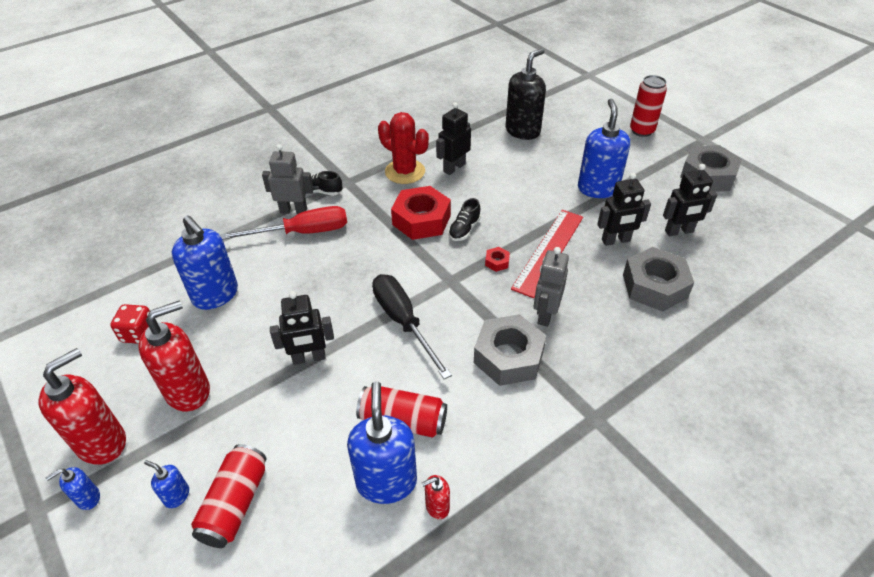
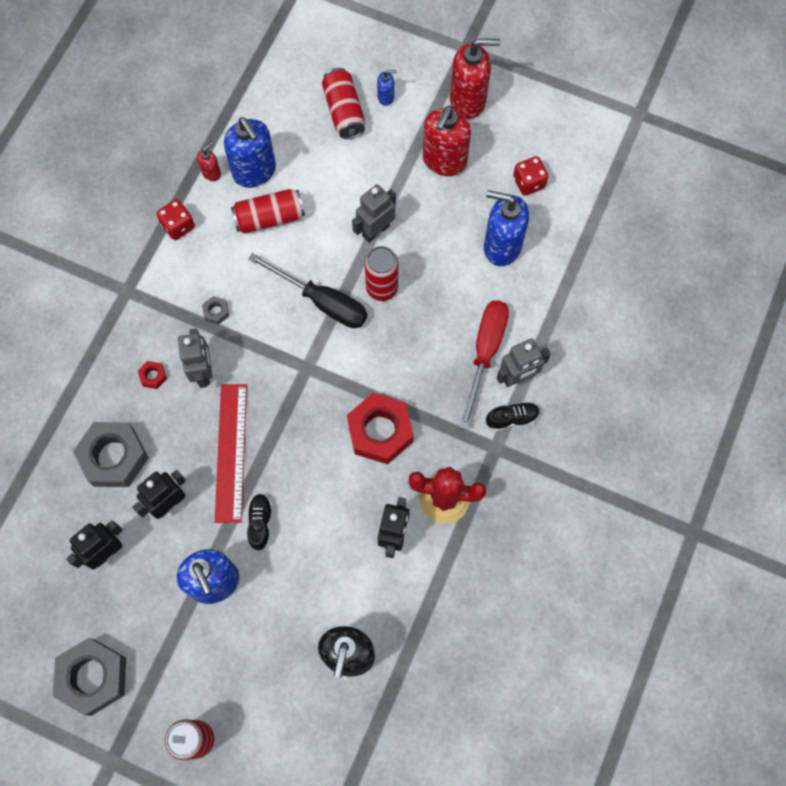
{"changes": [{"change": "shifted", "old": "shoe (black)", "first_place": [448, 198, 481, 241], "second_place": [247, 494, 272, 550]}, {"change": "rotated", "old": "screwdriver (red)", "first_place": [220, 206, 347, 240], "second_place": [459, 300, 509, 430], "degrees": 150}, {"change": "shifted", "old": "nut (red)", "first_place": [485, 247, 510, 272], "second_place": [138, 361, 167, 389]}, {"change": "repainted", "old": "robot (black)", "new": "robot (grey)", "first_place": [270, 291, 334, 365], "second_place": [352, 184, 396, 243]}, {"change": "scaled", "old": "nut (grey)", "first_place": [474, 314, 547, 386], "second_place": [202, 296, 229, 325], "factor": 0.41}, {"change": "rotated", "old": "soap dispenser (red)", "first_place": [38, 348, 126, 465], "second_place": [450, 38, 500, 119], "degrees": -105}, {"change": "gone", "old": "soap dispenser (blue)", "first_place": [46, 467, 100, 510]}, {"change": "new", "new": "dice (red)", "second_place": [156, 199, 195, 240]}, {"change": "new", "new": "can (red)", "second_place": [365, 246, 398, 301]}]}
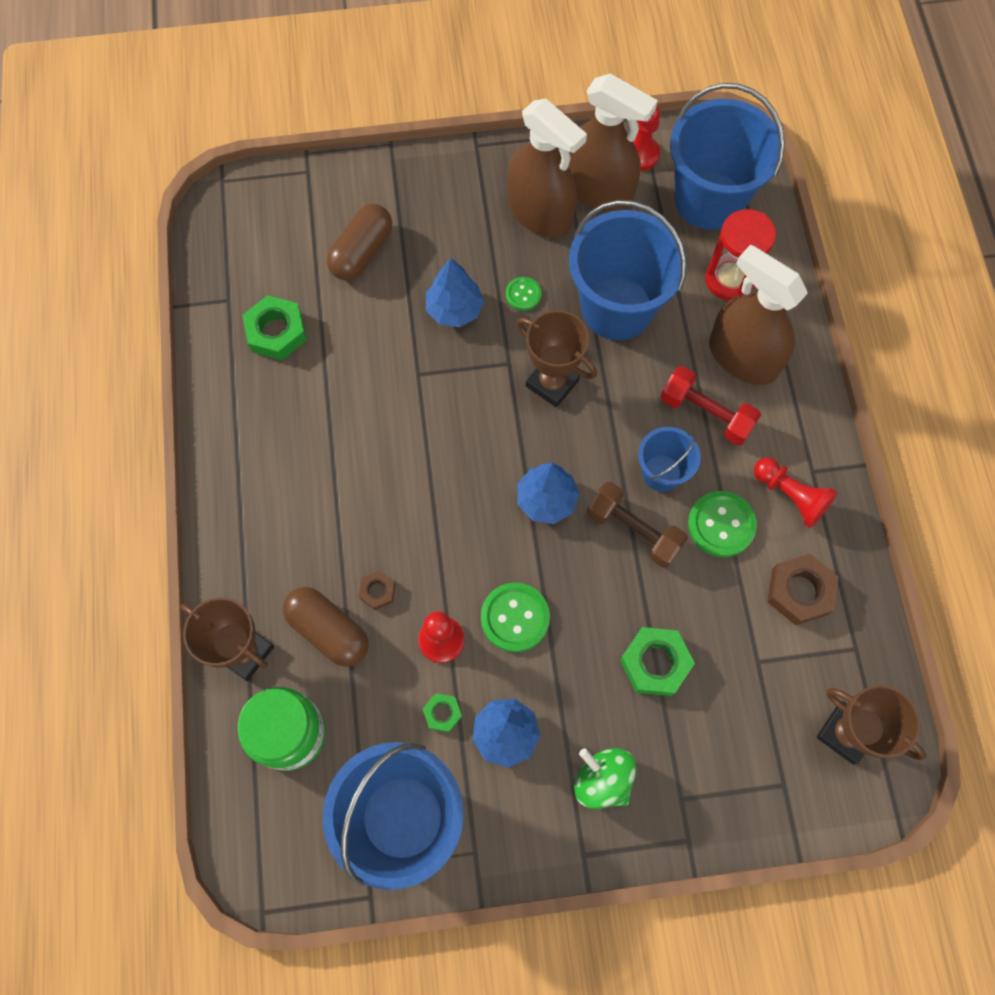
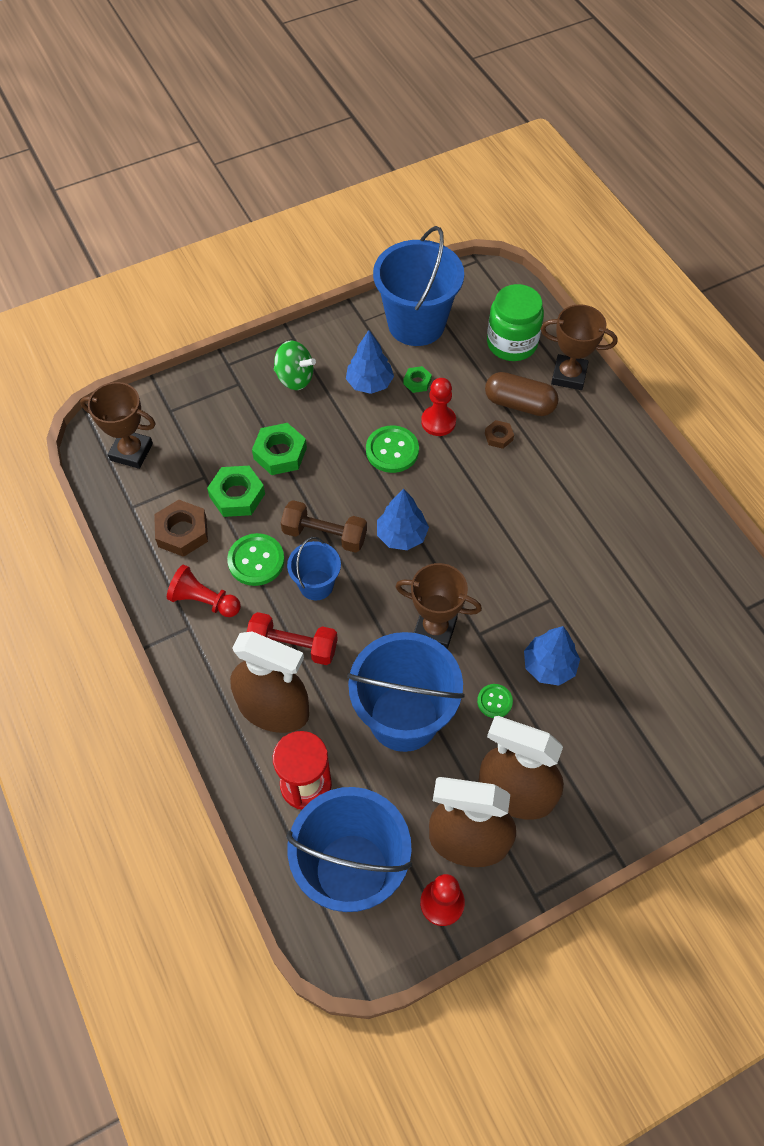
{"changes": [{"change": "gone", "old": "capsule (brown)", "first_place": [327, 204, 392, 280]}, {"change": "shifted", "old": "nut (green)", "first_place": [242, 295, 307, 360], "second_place": [207, 466, 265, 517]}]}
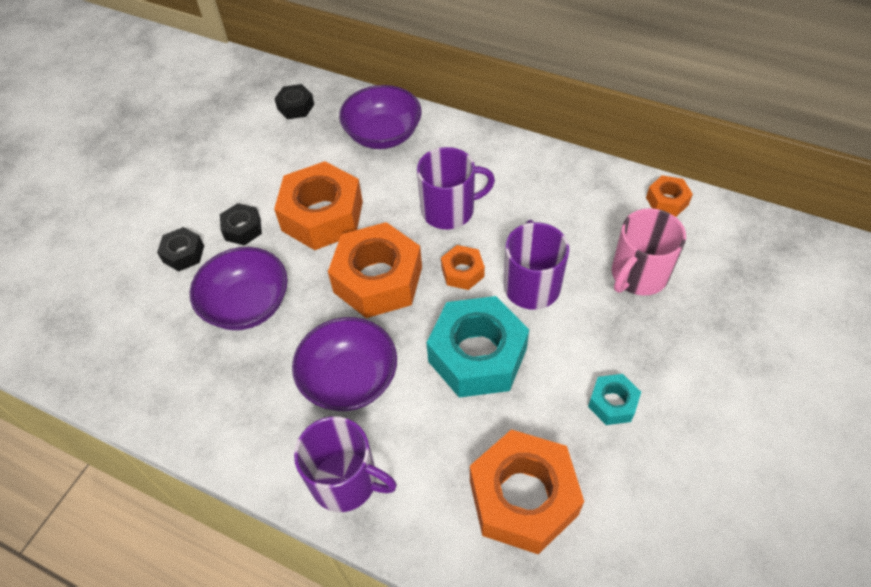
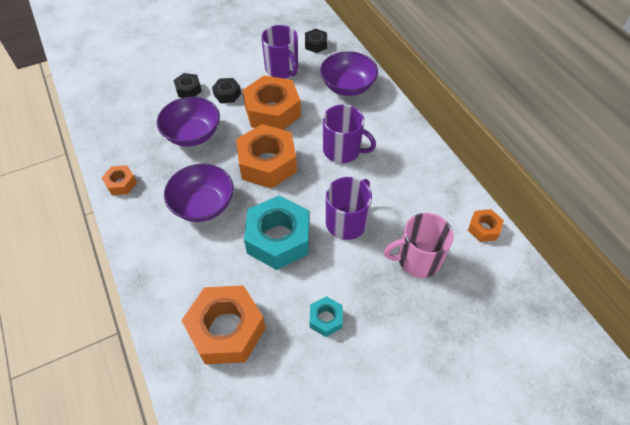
{"changes": [{"change": "shifted", "old": "nut (orange)", "first_place": [441, 245, 485, 290], "second_place": [102, 165, 137, 195]}, {"change": "shifted", "old": "mug (purple)", "first_place": [294, 417, 397, 512], "second_place": [261, 25, 298, 79]}]}
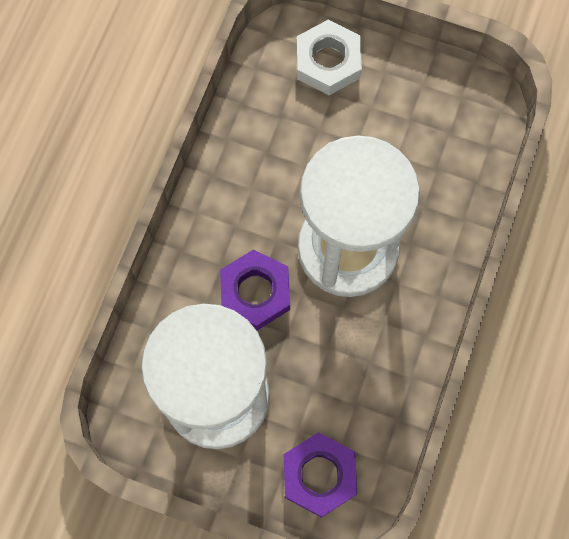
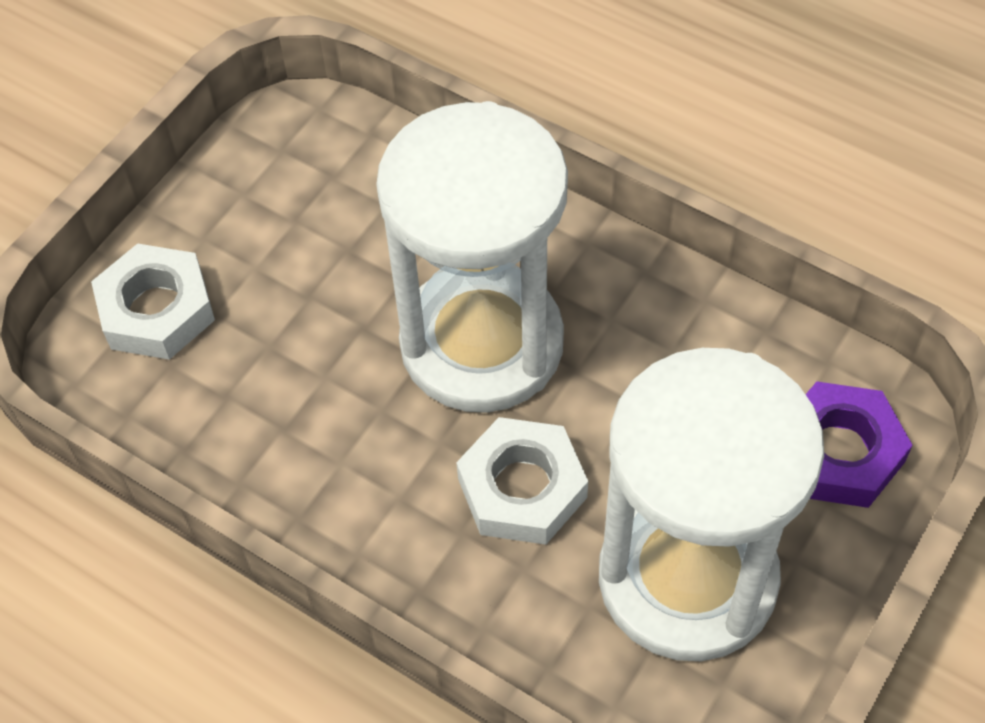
{"changes": [{"change": "repainted", "old": "nut (purple)", "new": "nut (white)", "first_place": [220, 249, 290, 331], "second_place": [456, 417, 588, 545]}]}
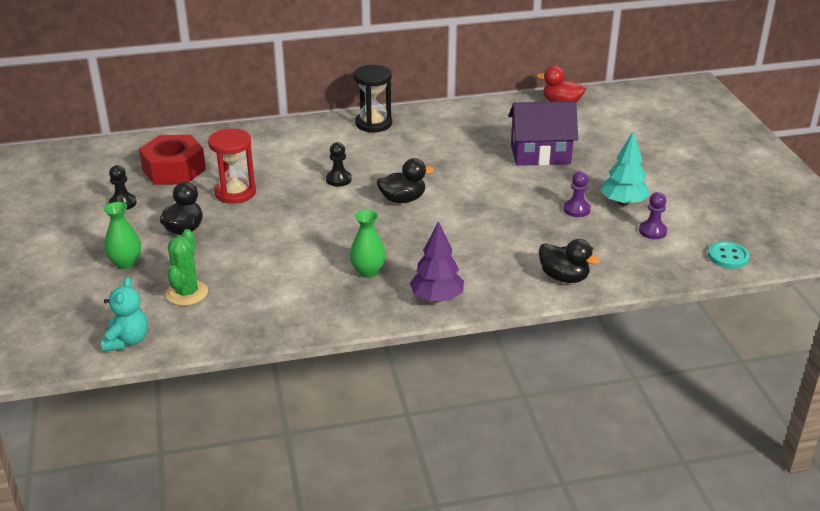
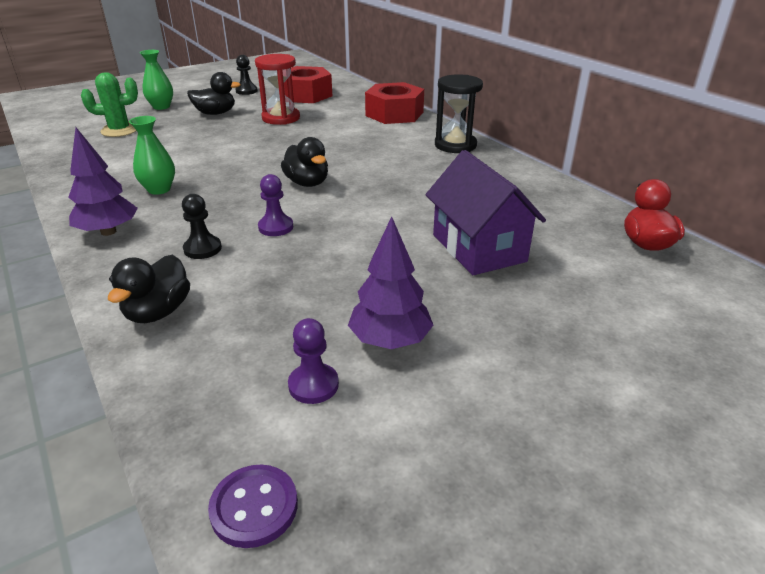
{"changes": [{"change": "repainted", "old": "tree (turquoise)", "new": "tree (purple)", "first_place": [601, 131, 650, 206], "second_place": [348, 216, 433, 349]}, {"change": "shifted", "old": "pawn (black)", "first_place": [326, 142, 352, 187], "second_place": [182, 194, 222, 259]}, {"change": "shifted", "old": "pawn (purple)", "first_place": [563, 171, 591, 217], "second_place": [258, 174, 293, 236]}, {"change": "repainted", "old": "button (turquoise)", "new": "button (purple)", "first_place": [708, 241, 750, 269], "second_place": [208, 465, 298, 548]}, {"change": "gone", "old": "teddy bear (turquoise)", "first_place": [101, 277, 148, 352]}, {"change": "new", "new": "nut (red)", "second_place": [365, 82, 424, 124]}]}
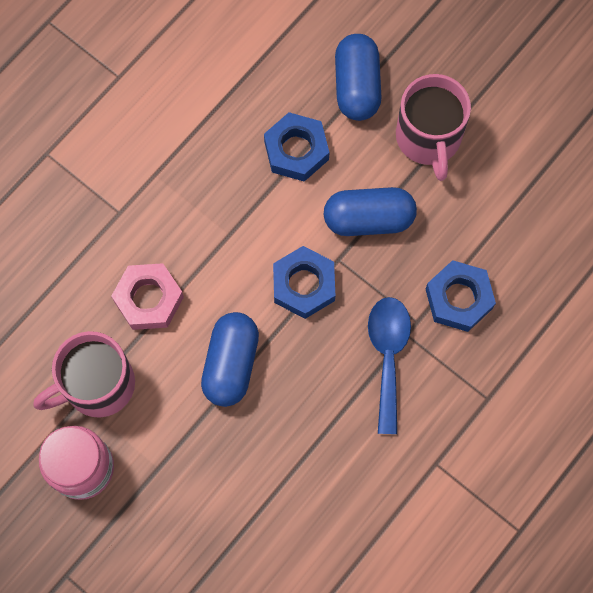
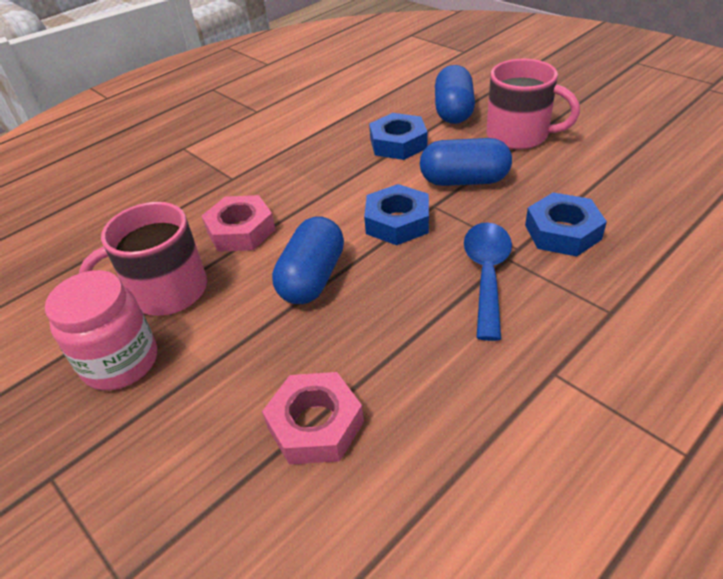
{"changes": [{"change": "rotated", "old": "mug (pink)", "first_place": [396, 74, 471, 181], "second_place": [486, 59, 580, 149], "degrees": -60}, {"change": "new", "new": "nut (pink)", "second_place": [262, 372, 364, 464]}]}
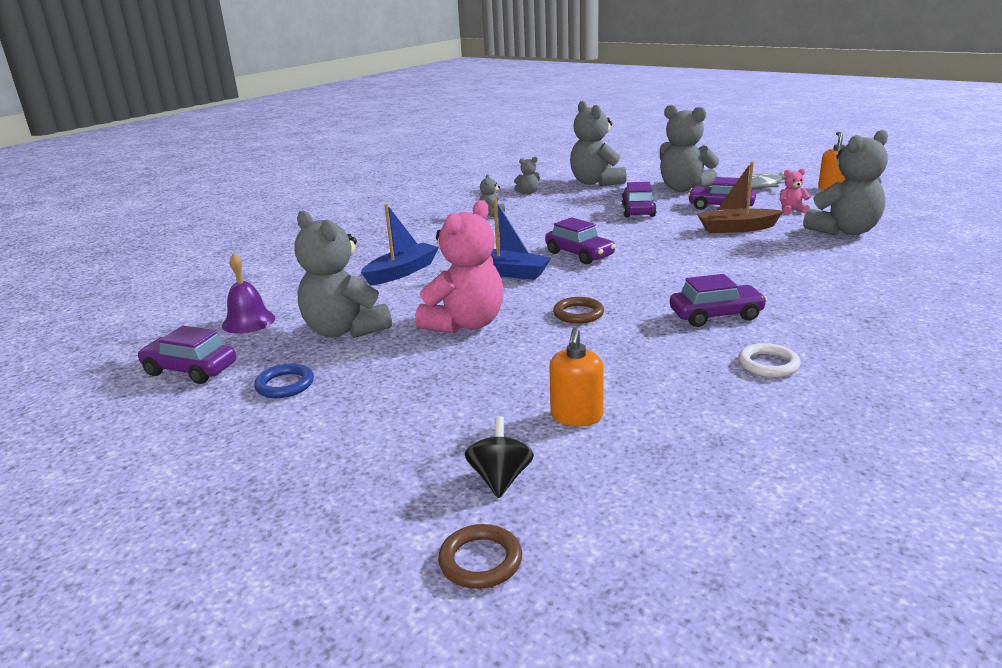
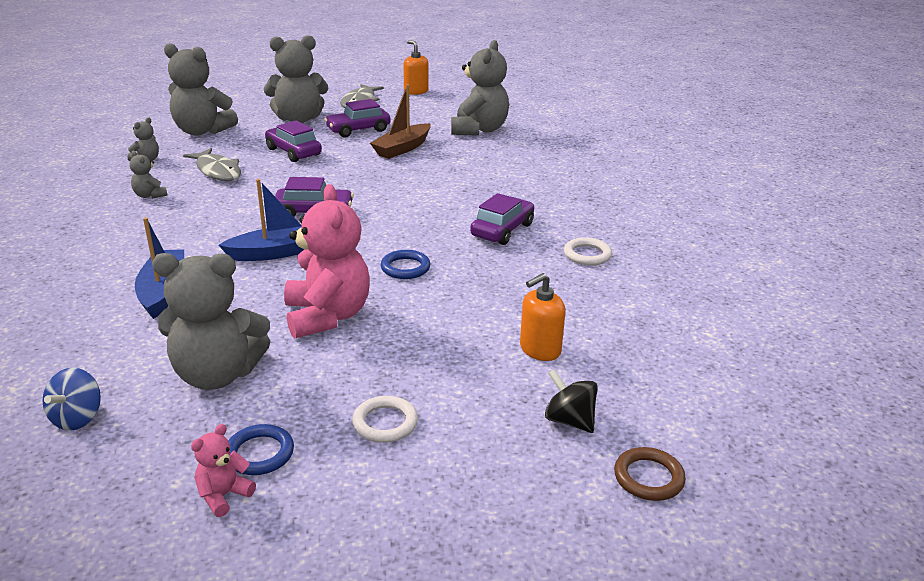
{"changes": [{"change": "shifted", "old": "teddy bear (pink)", "first_place": [780, 169, 810, 215], "second_place": [191, 424, 256, 517]}, {"change": "swapped", "old": "bell (purple)", "new": "spinning top (blue)", "first_place": [222, 253, 275, 334], "second_place": [42, 368, 101, 431]}, {"change": "repainted", "old": "ring (brown)", "new": "ring (blue)", "first_place": [553, 297, 604, 324], "second_place": [381, 250, 430, 279]}, {"change": "gone", "old": "car (purple)", "first_place": [137, 326, 236, 384]}, {"change": "rotated", "old": "soap dispenser (orange)", "first_place": [549, 328, 604, 426], "second_place": [520, 273, 565, 361], "degrees": 90}, {"change": "new", "new": "fish (grey)", "second_place": [183, 148, 241, 181]}, {"change": "new", "new": "ring (white)", "second_place": [352, 396, 418, 443]}]}
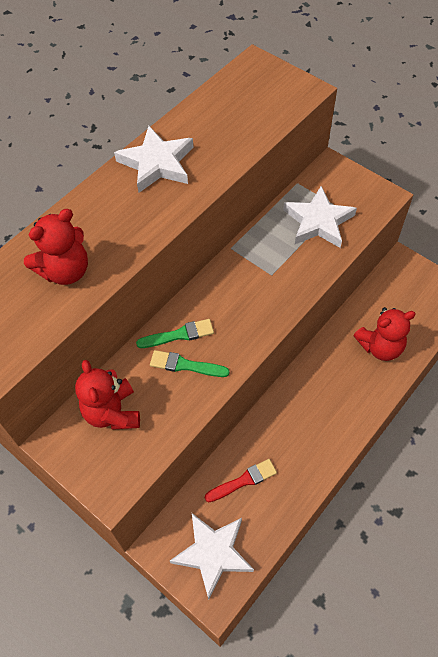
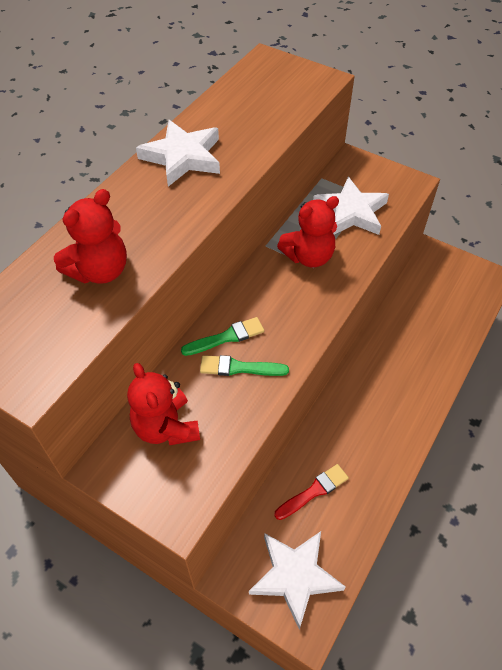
{"changes": [{"change": "shifted", "old": "teddy bear (red)", "first_place": [353, 307, 416, 361], "second_place": [277, 196, 339, 268]}]}
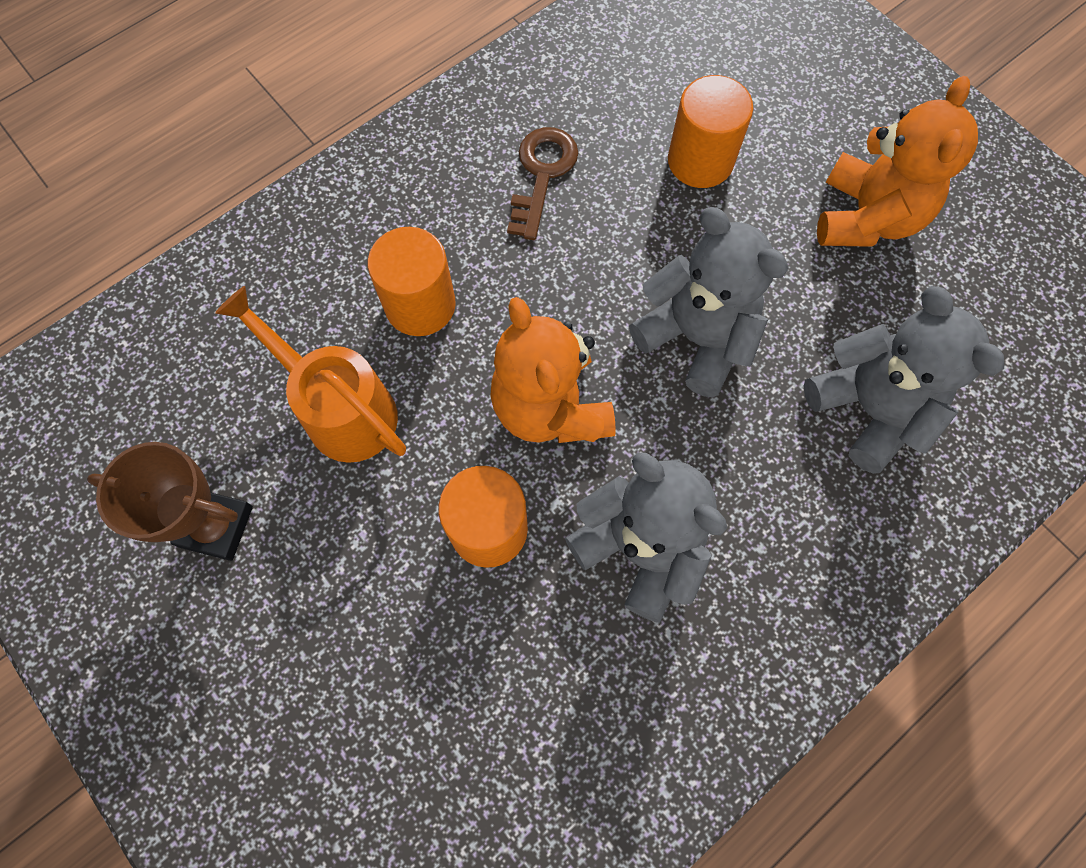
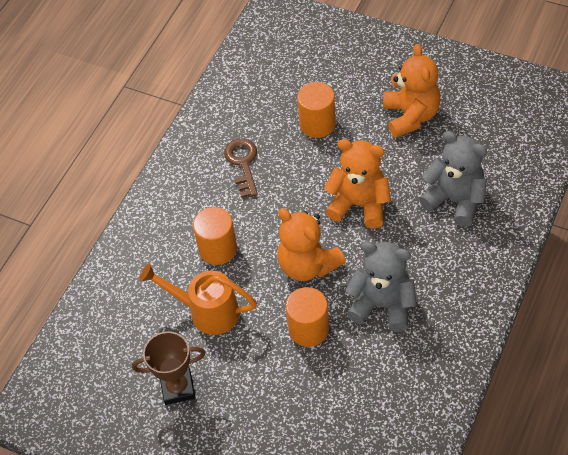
{"changes": [{"change": "repainted", "old": "teddy bear (grey)", "new": "teddy bear (orange)", "first_place": [629, 207, 788, 397], "second_place": [324, 139, 391, 229]}]}
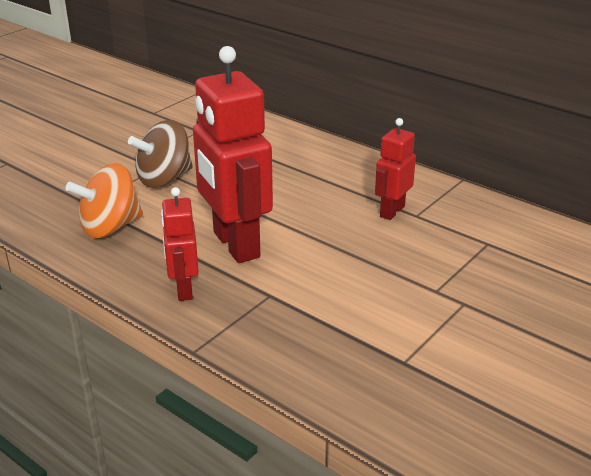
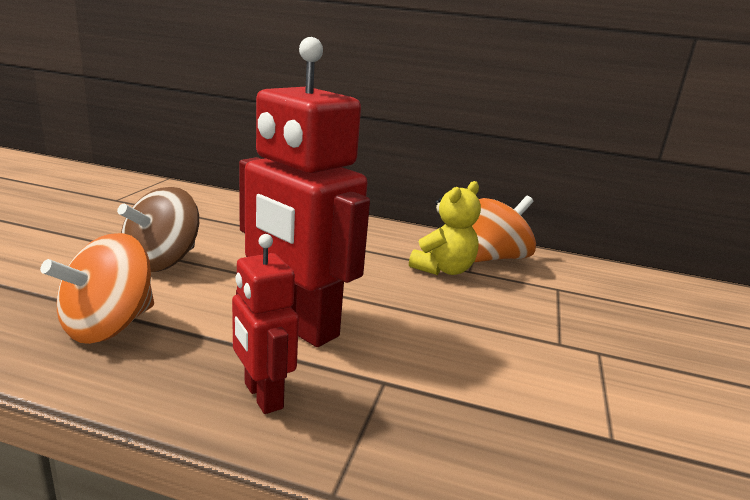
{"changes": [{"change": "swapped", "old": "robot (red)", "new": "teddy bear (yellow)", "first_place": [375, 118, 416, 220], "second_place": [409, 181, 481, 275]}, {"change": "new", "new": "spinning top (orange)", "second_place": [472, 196, 536, 262]}]}
